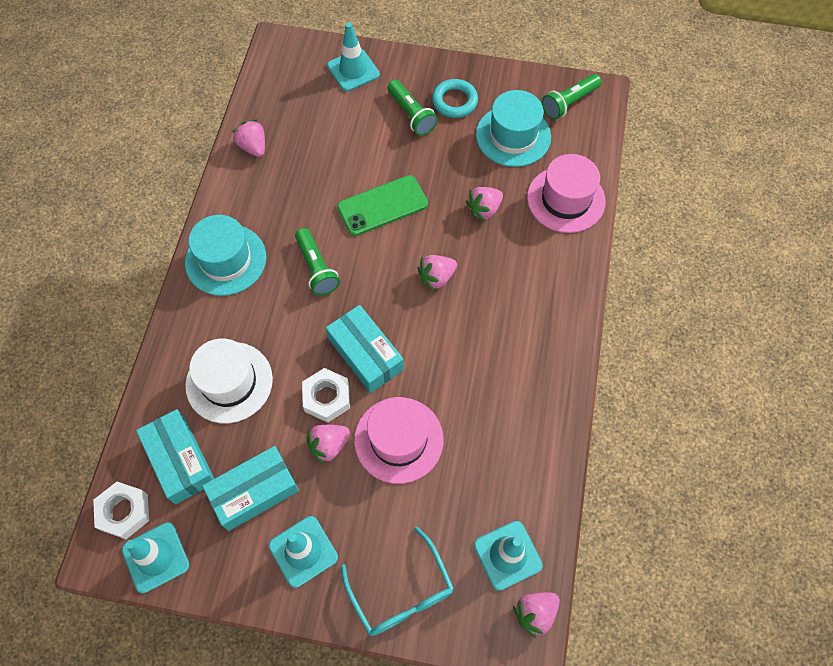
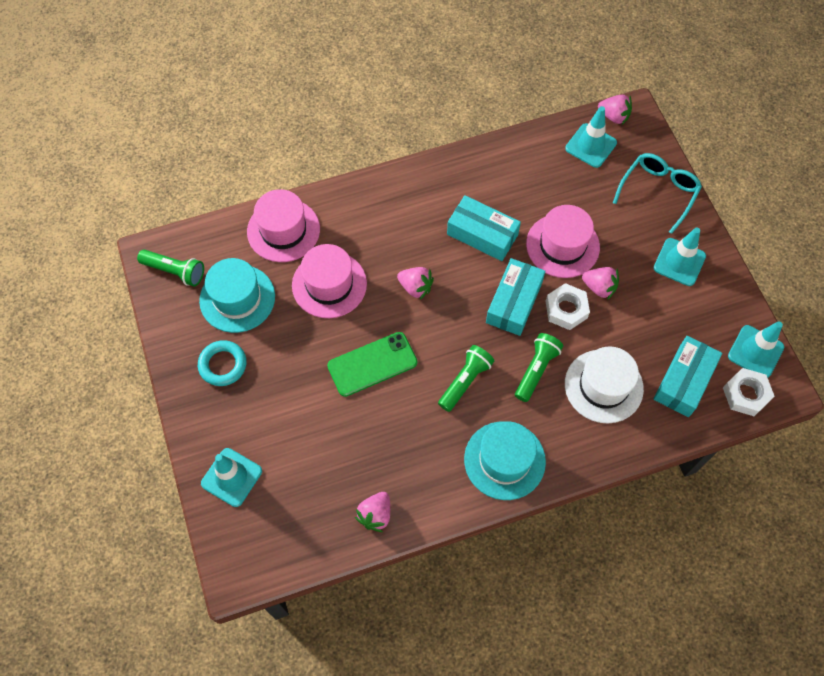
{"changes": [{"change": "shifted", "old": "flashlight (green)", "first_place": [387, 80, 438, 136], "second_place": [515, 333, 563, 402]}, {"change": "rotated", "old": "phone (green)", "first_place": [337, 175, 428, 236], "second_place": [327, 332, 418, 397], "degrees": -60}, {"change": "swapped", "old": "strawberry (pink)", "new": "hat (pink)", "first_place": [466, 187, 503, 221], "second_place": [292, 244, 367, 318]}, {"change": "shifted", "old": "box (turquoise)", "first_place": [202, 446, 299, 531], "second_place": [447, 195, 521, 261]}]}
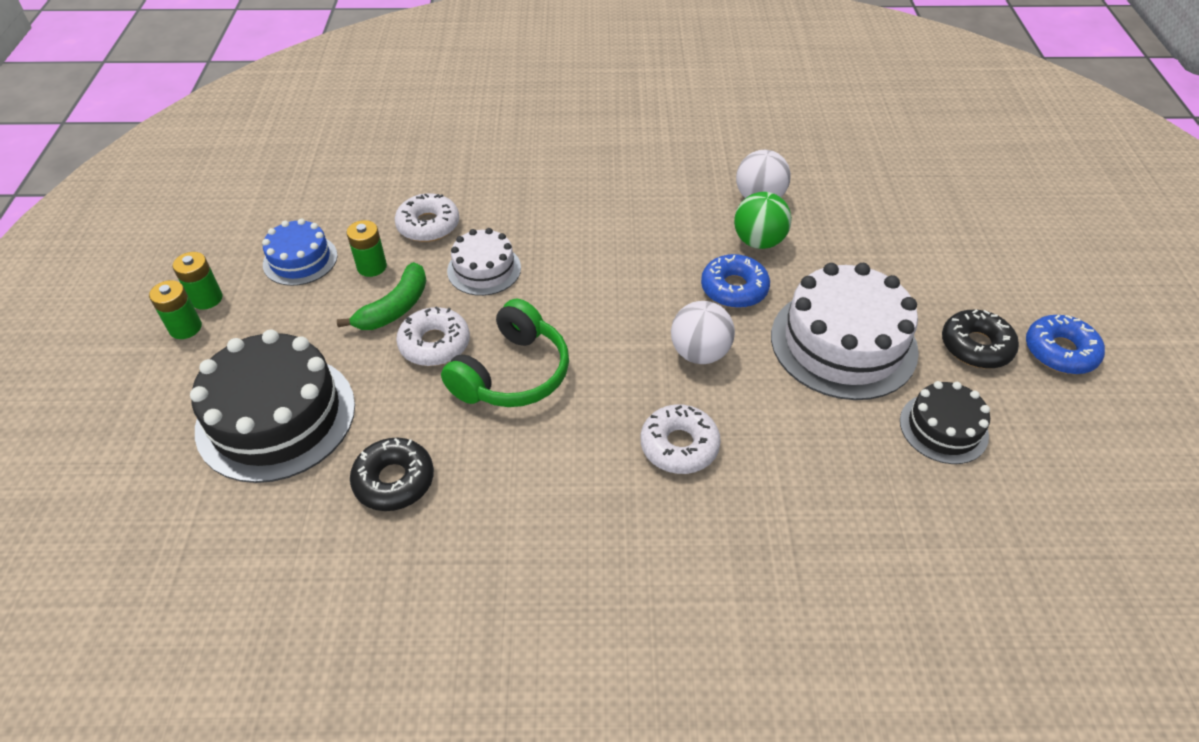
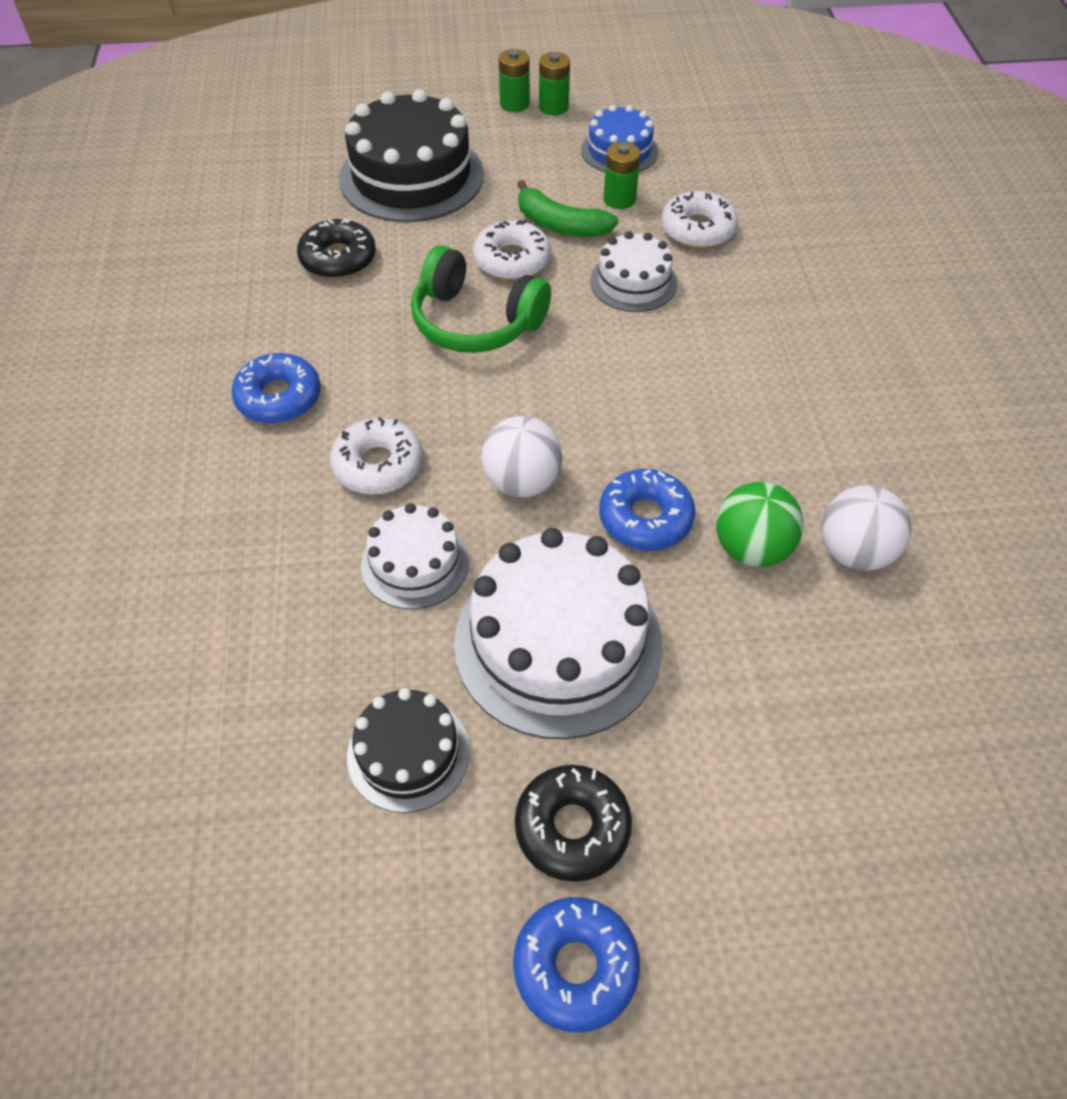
{"changes": [{"change": "new", "new": "donut (blue)", "second_place": [231, 353, 321, 424]}, {"change": "new", "new": "cake (white)", "second_place": [361, 503, 469, 610]}]}
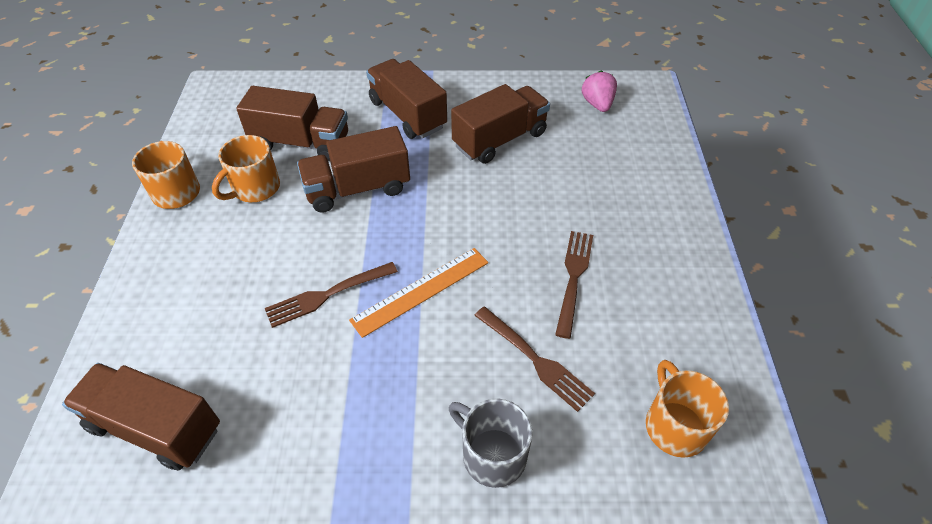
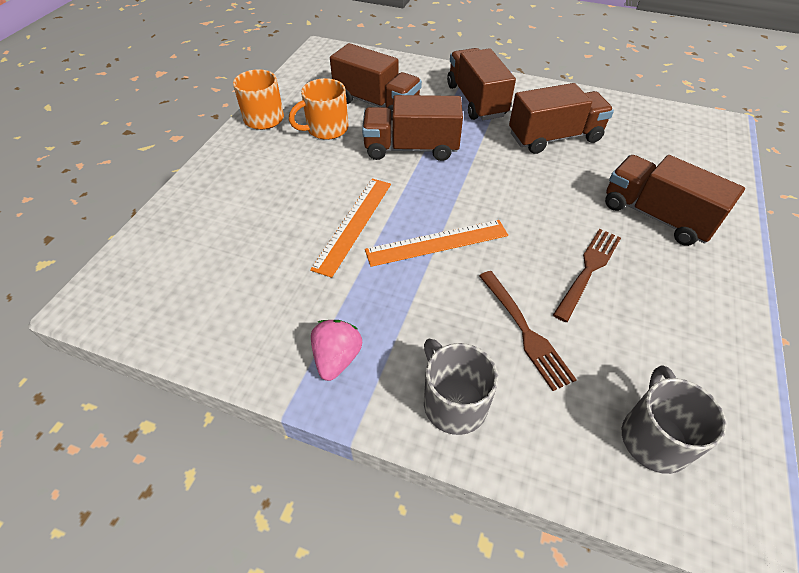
{"changes": [{"change": "shifted", "old": "strawberry (pink)", "first_place": [582, 71, 617, 112], "second_place": [311, 320, 362, 381]}, {"change": "swapped", "old": "fork (brown)", "new": "ruler (orange)", "first_place": [265, 262, 398, 328], "second_place": [310, 179, 391, 278]}, {"change": "repainted", "old": "mug (orange)", "new": "mug (grey)", "first_place": [646, 360, 729, 458], "second_place": [622, 365, 727, 474]}, {"change": "shifted", "old": "truck (brown)", "first_place": [62, 363, 220, 471], "second_place": [605, 155, 745, 246]}]}
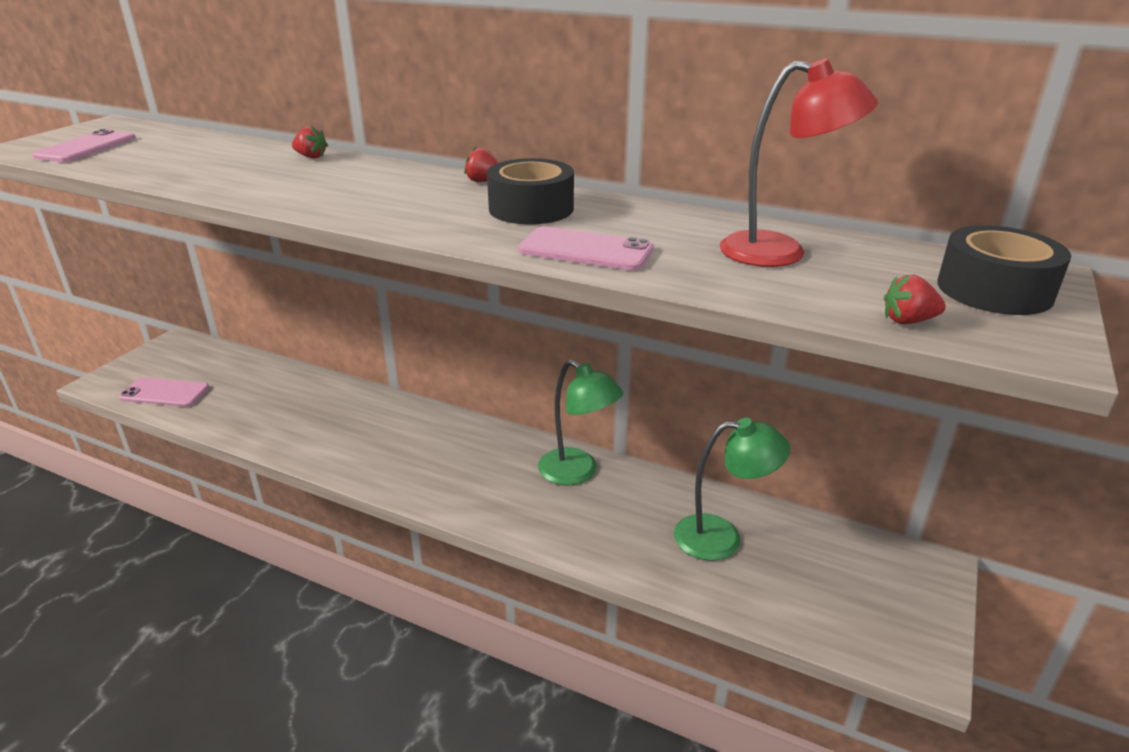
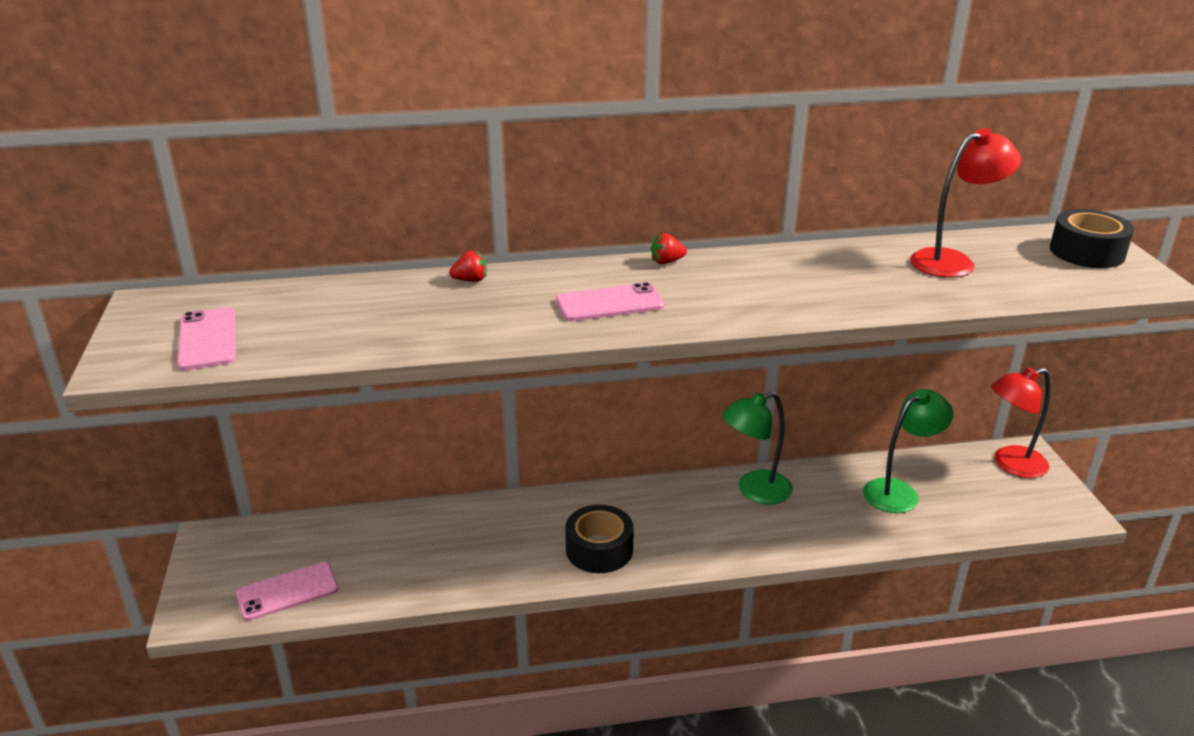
{"changes": [{"change": "shifted", "old": "tape (black)", "first_place": [487, 158, 574, 224], "second_place": [565, 505, 634, 573]}, {"change": "shifted", "old": "phone (pink)", "first_place": [518, 226, 654, 270], "second_place": [556, 282, 665, 321]}, {"change": "gone", "old": "strawberry (red)", "first_place": [884, 275, 946, 324]}, {"change": "rotated", "old": "lamp (green)", "first_place": [538, 360, 623, 485], "second_place": [722, 391, 793, 504], "degrees": 150}, {"change": "new", "new": "lamp (red)", "second_place": [991, 368, 1051, 478]}]}
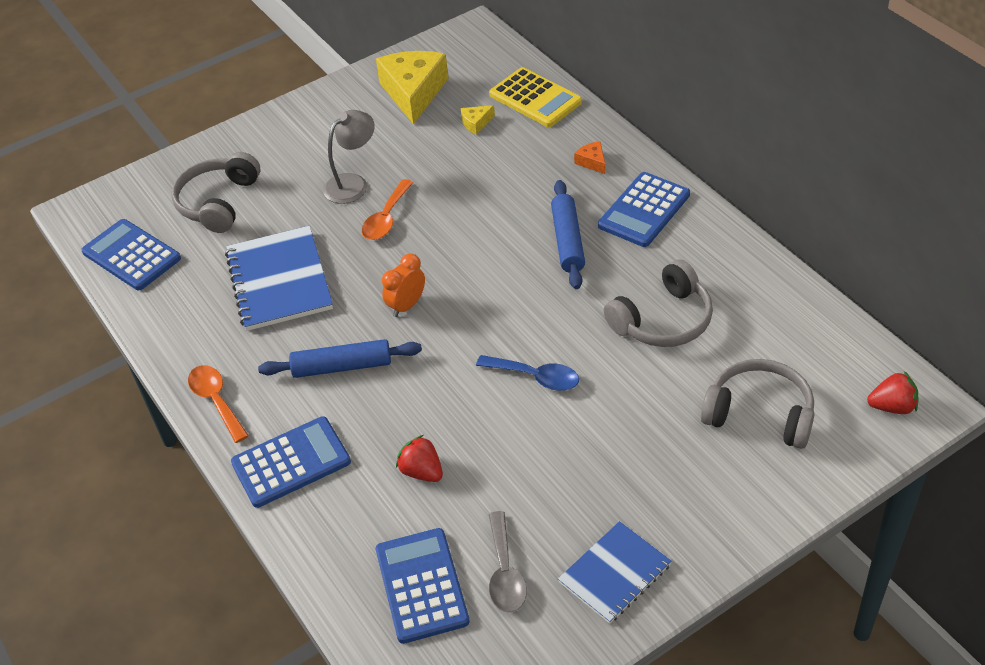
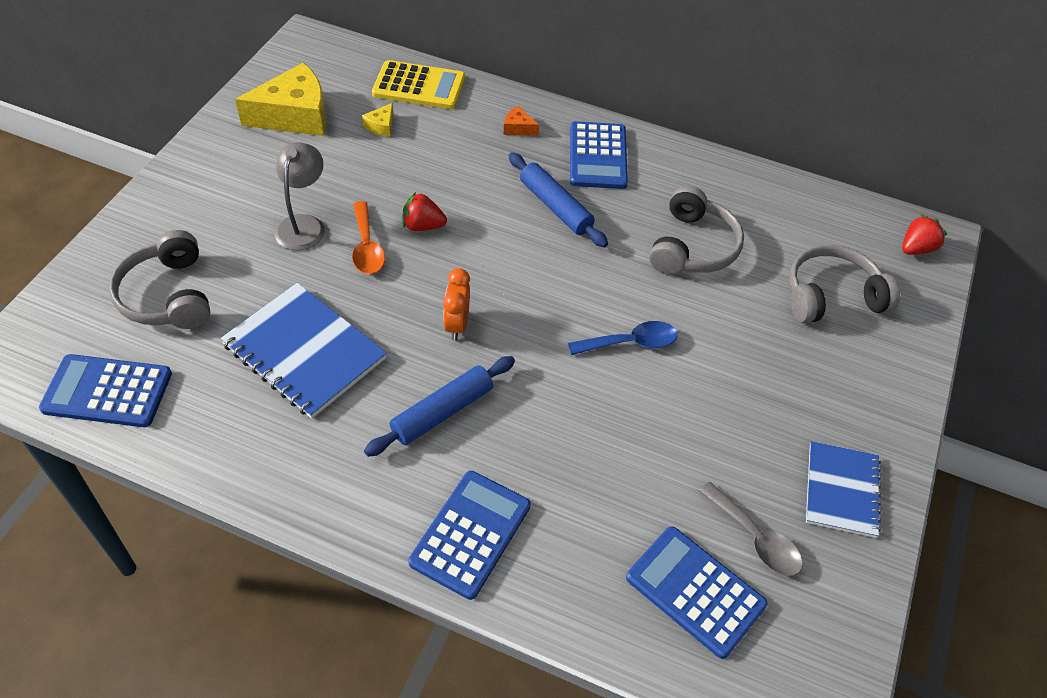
{"changes": [{"change": "rotated", "old": "cheese (yellow)", "first_place": [376, 51, 449, 125], "second_place": [235, 63, 326, 136], "degrees": 105}, {"change": "gone", "old": "spoon (orange)", "first_place": [188, 365, 249, 443]}, {"change": "shifted", "old": "strawberry (red)", "first_place": [396, 435, 443, 482], "second_place": [402, 192, 447, 231]}]}
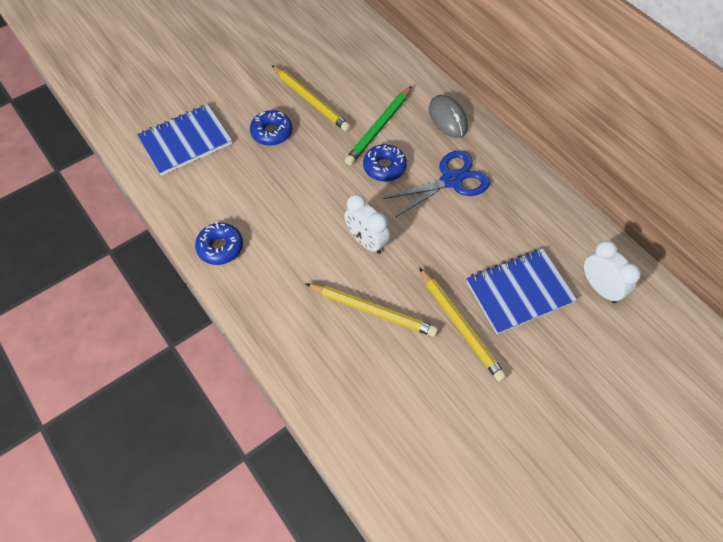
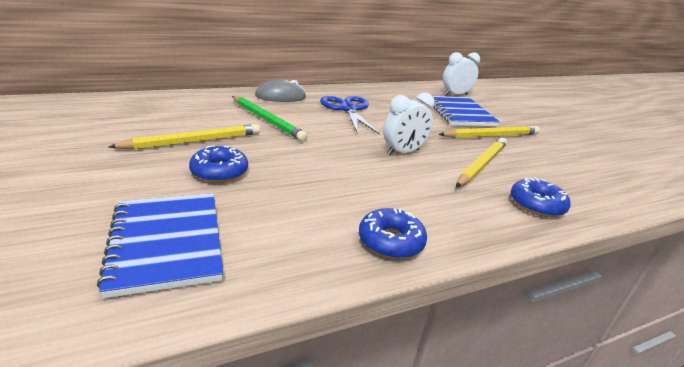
{"changes": [{"change": "shifted", "old": "donut (blue)", "first_place": [363, 144, 407, 181], "second_place": [511, 177, 571, 217]}]}
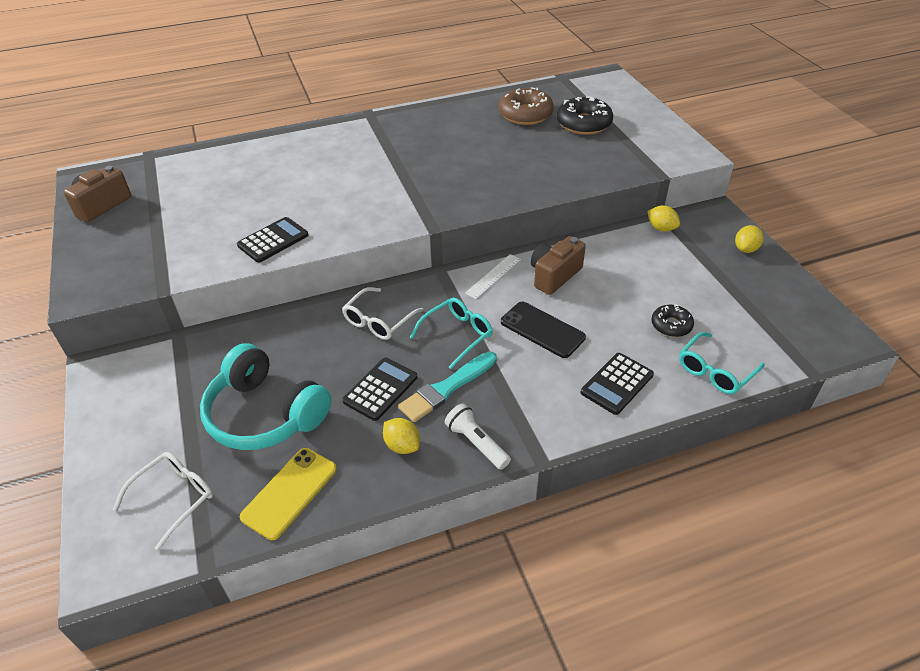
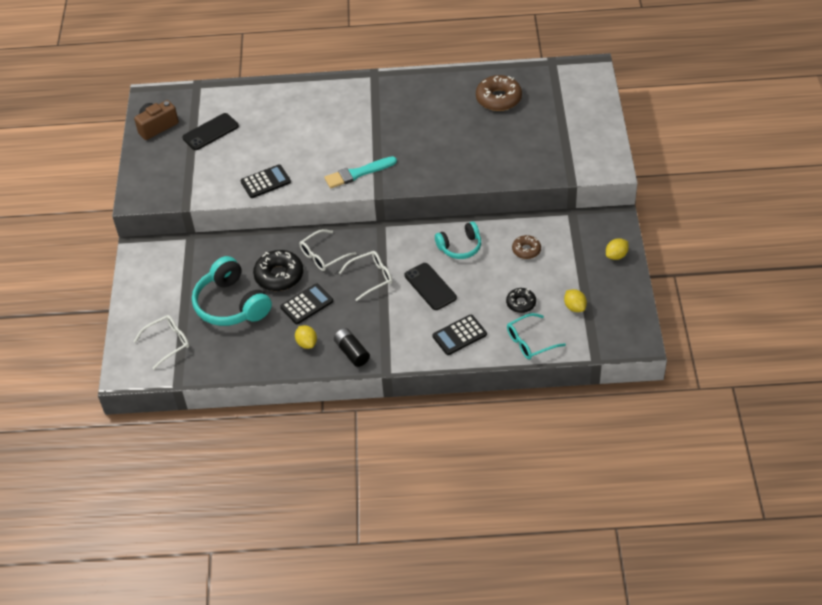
{"changes": [{"change": "shifted", "old": "donut (black)", "first_place": [557, 96, 613, 135], "second_place": [253, 250, 303, 291]}, {"change": "shifted", "old": "lemon (yellow)", "first_place": [647, 205, 680, 232], "second_place": [564, 289, 587, 312]}, {"change": "swapped", "old": "camera (brown)", "new": "headphones (turquoise)", "first_place": [531, 236, 586, 295], "second_place": [435, 221, 481, 259]}, {"change": "gone", "old": "ruler (white)", "first_place": [465, 254, 521, 299]}, {"change": "repainted", "old": "glasses (turquoise)", "new": "glasses (white)", "first_place": [410, 298, 493, 369], "second_place": [339, 251, 392, 301]}, {"change": "shifted", "old": "brush (turquoise)", "first_place": [398, 351, 497, 422], "second_place": [324, 156, 397, 188]}, {"change": "swapped", "old": "flashlight (white)", "new": "battery (black)", "first_place": [445, 403, 511, 470], "second_place": [334, 328, 370, 367]}, {"change": "gone", "old": "phone (yellow)", "first_place": [240, 448, 337, 540]}, {"change": "new", "new": "phone (black)", "second_place": [182, 113, 239, 150]}, {"change": "new", "new": "donut (brown)", "second_place": [512, 235, 541, 259]}]}
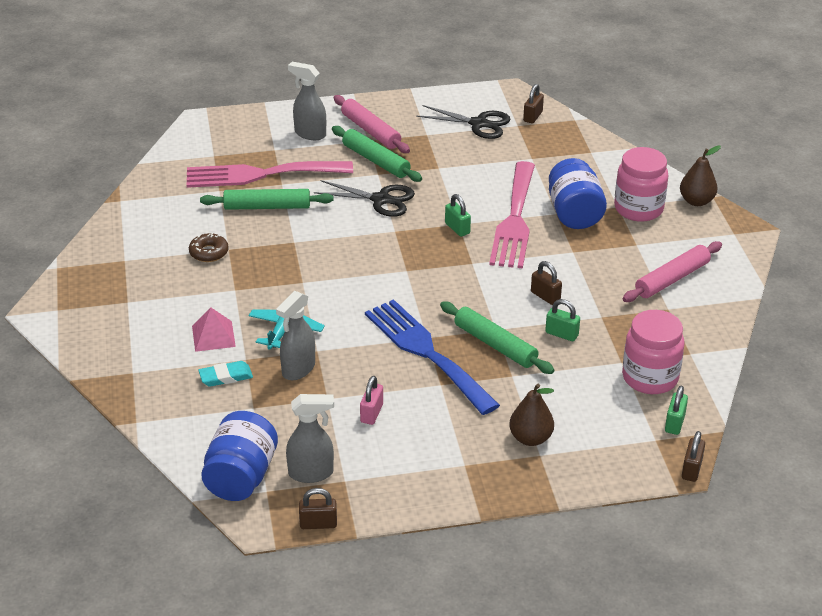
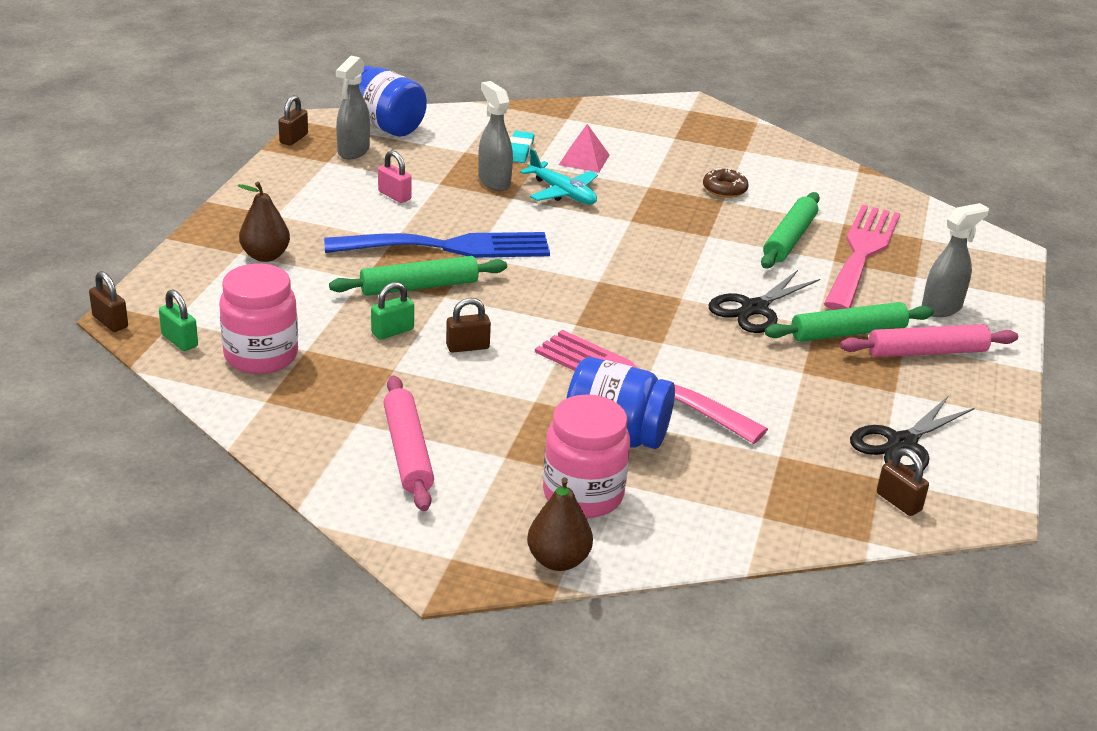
{"changes": [{"change": "gone", "old": "padlock (green)", "first_place": [445, 194, 471, 237]}]}
